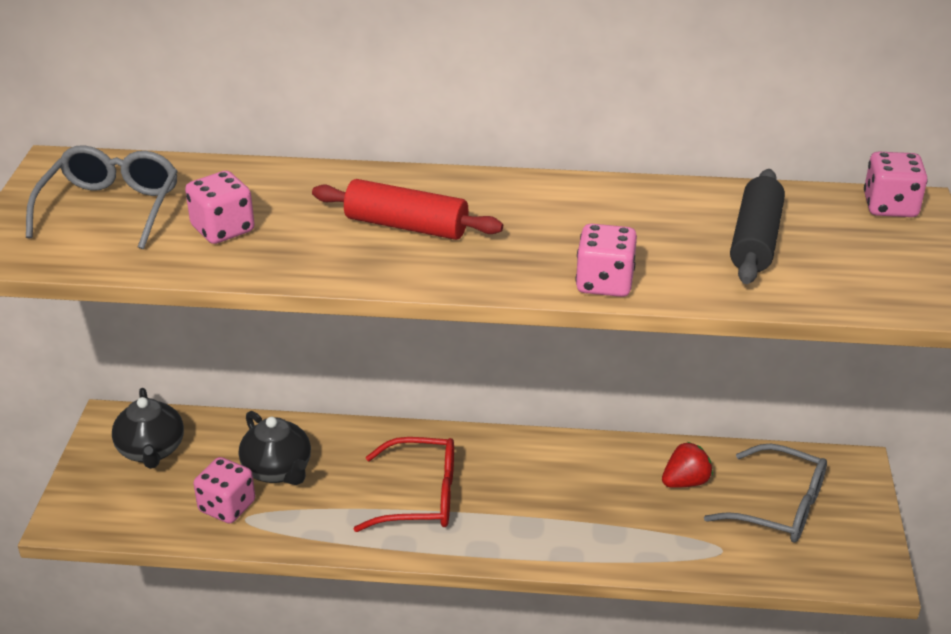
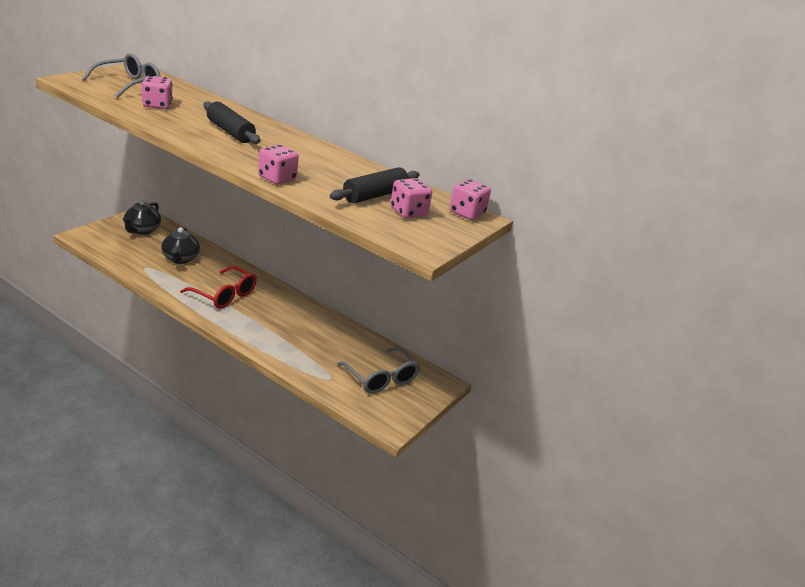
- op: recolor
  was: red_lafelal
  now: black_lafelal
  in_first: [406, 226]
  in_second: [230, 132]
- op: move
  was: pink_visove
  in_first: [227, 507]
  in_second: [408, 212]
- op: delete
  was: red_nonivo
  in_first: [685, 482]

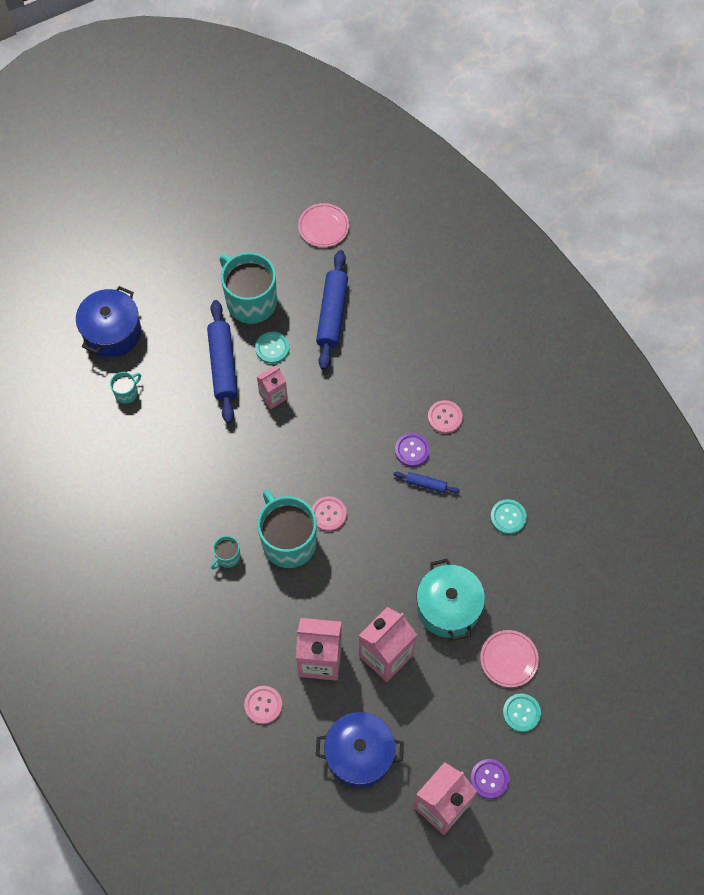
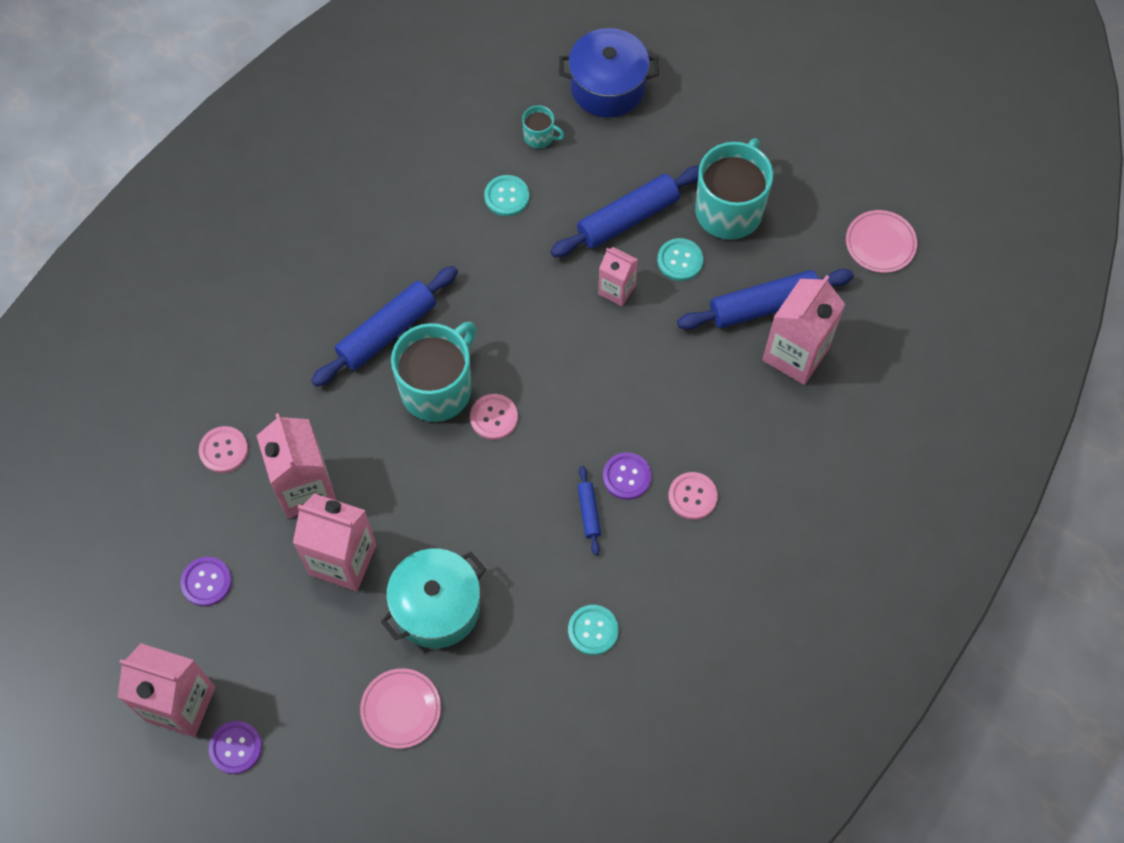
- op: replace
  was: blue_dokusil
  now: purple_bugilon
  in_first: [359, 754]
  in_second: [206, 582]
- op: replace
  was: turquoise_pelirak
  now: blue_lafelal
  in_first: [227, 557]
  in_second: [387, 332]
- op: move
  was: turquoise_bugilon
  in_first: [521, 713]
  in_second: [506, 196]
- op: insert
  now: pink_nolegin
  in_second: [795, 354]

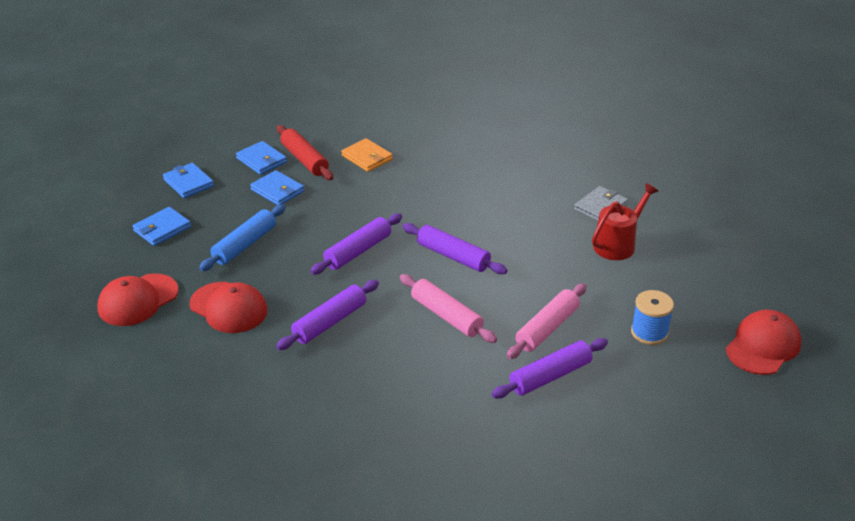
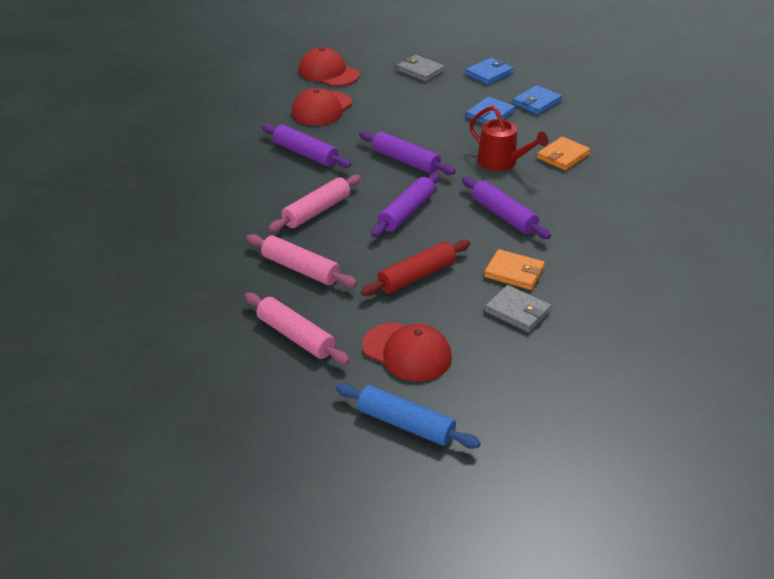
- op: replace
  was: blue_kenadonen
  now: pink_lafelal
  in_first: [649, 332]
  in_second: [295, 337]
- op: move
  was: blue_lafelal
  in_first: [245, 245]
  in_second: [405, 425]
- op: move
  was: red_lafelal
  in_first: [304, 159]
  in_second: [417, 276]
- op: move
  was: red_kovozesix
  in_first: [763, 346]
  in_second: [407, 352]
- op: recolor
  was: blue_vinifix
  now: grey_vinifix
  in_first: [162, 229]
  in_second: [420, 71]
- op: move
  was: purple_lafelal
  in_first: [550, 376]
  in_second: [503, 215]
- op: move
  was: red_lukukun
  in_first: [617, 244]
  in_second: [501, 162]
- op: insert
  now: orange_vinifix
  in_second: [514, 272]

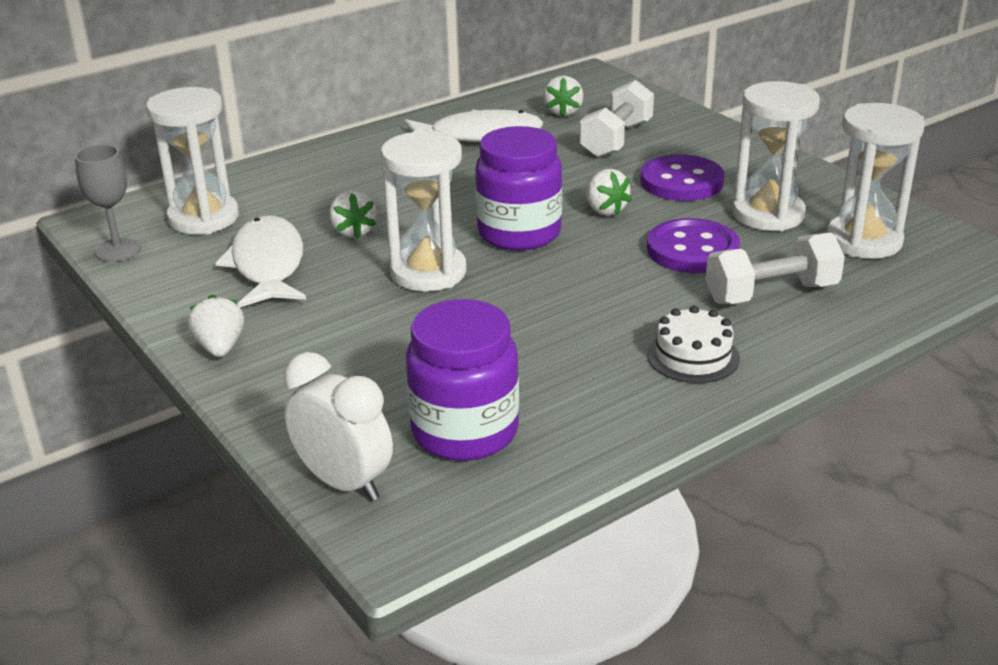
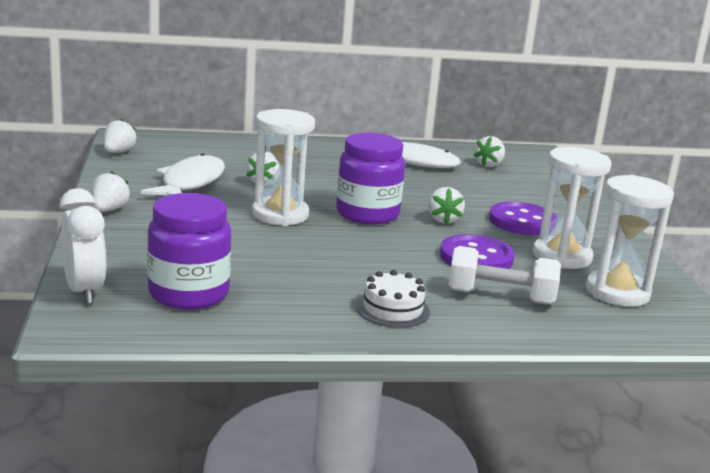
- op: replace
  was: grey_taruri
  now: white_nonivo
  in_first: [118, 250]
  in_second: [118, 152]
- op: delete
  was: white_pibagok
  in_first: [203, 218]
- op: delete
  was: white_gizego
  in_first: [616, 140]

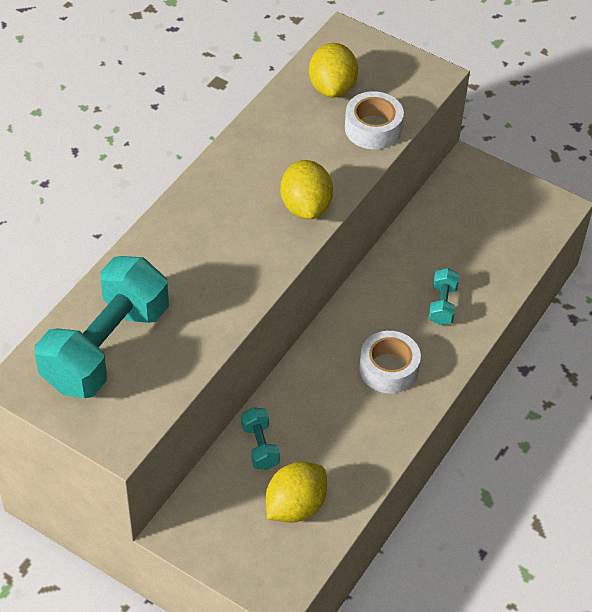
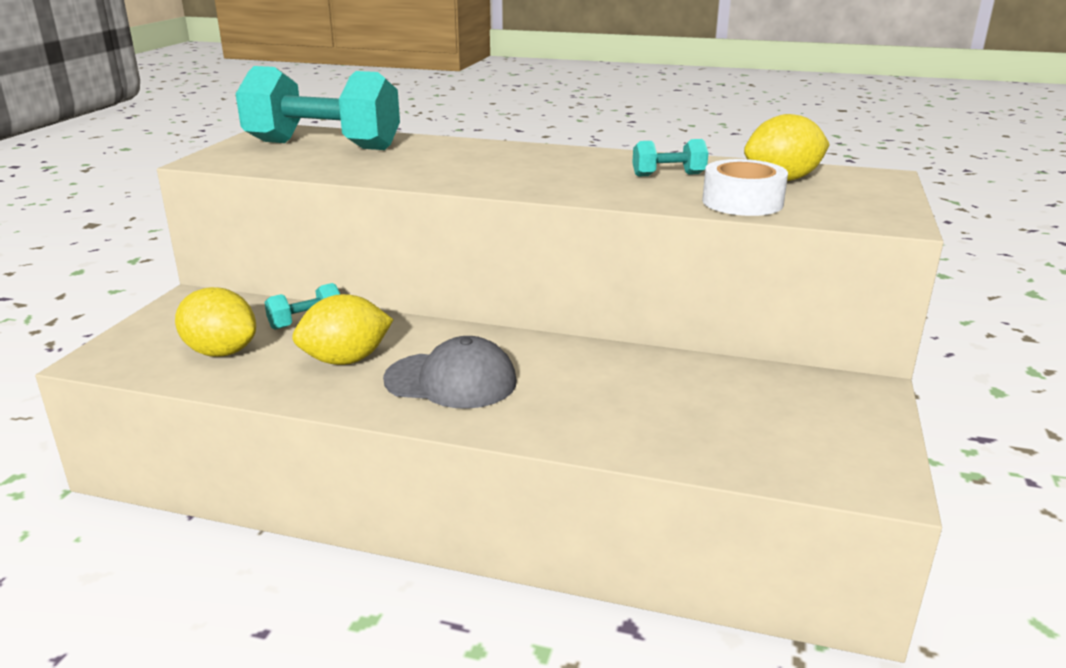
- op: move
  was: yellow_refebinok
  in_first: [305, 206]
  in_second: [346, 360]
- op: replace
  was: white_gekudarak
  now: grey_kovozesix
  in_first: [388, 369]
  in_second: [451, 381]
- op: move
  was: turquoise_gizego
  in_first: [442, 305]
  in_second: [668, 175]

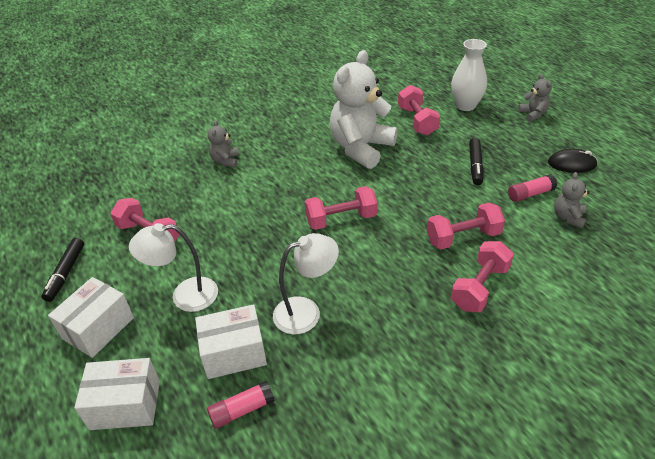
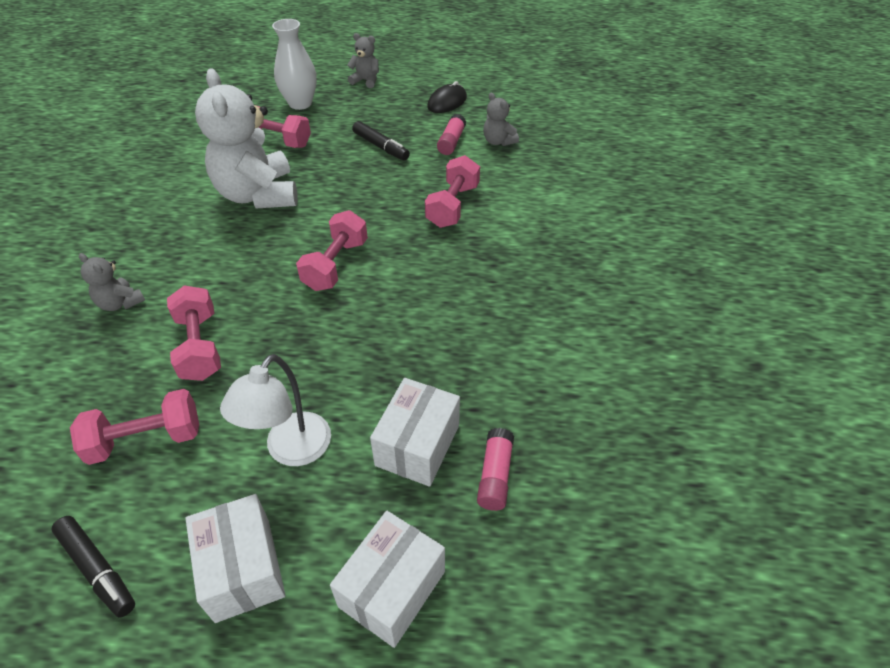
- op: move
  was: pink_gizego
  in_first: [479, 287]
  in_second: [199, 346]
- op: delete
  was: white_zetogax
  in_first: [306, 312]

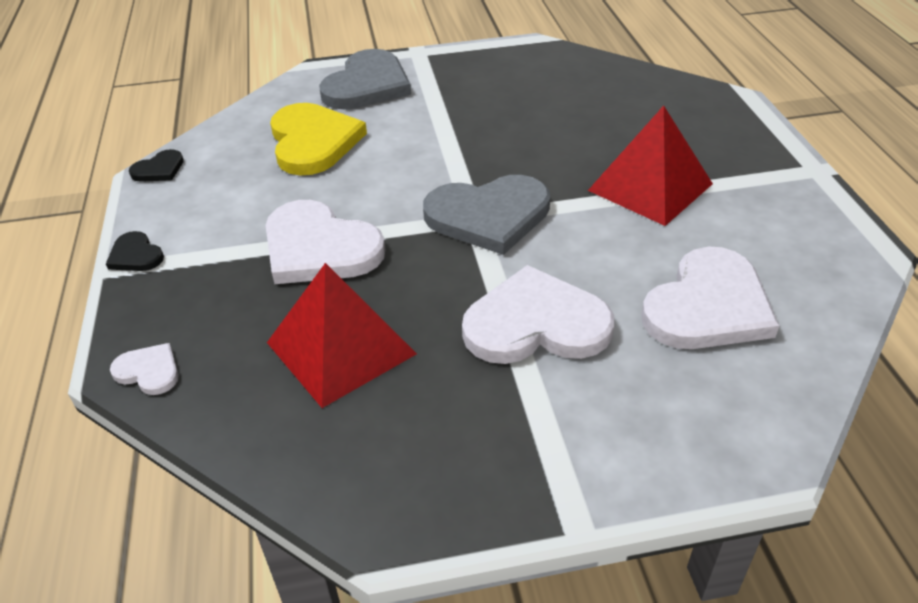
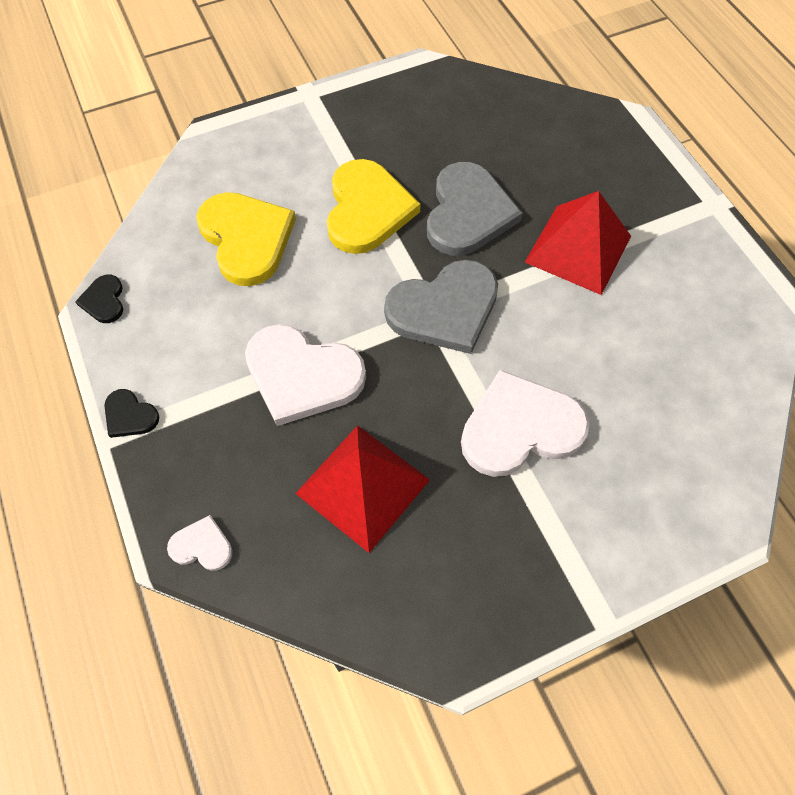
- op: rotate
  was: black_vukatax
  in_first: [159, 169]
  in_second: [104, 301]
  clockwise: 135
- op: insert
  now: yellow_vukatax
  in_second: [367, 209]
- op: move
  was: grey_vukatax
  in_first: [367, 85]
  in_second: [468, 213]
- op: delete
  was: white_vukatax
  in_first: [708, 306]

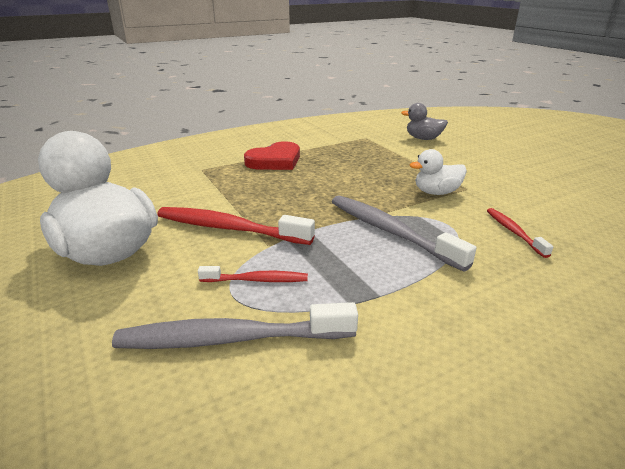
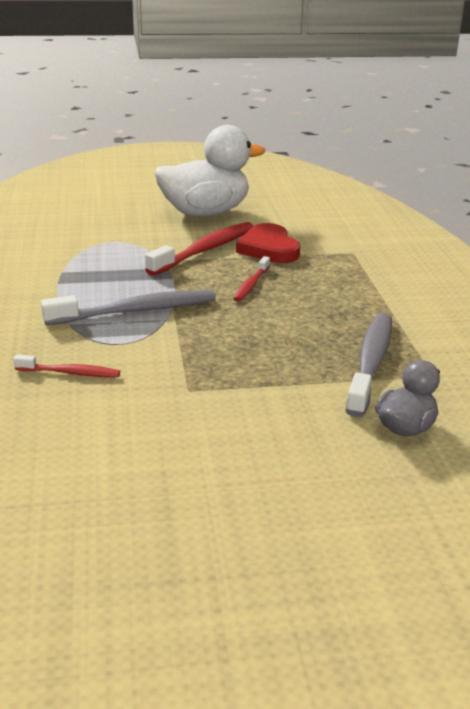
- op: move
  was: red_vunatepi
  in_first: [257, 280]
  in_second: [251, 285]
- op: move
  was: red_vukatax
  in_first: [275, 161]
  in_second: [268, 248]
- op: move
  was: grey_vunatepi
  in_first: [230, 339]
  in_second: [371, 362]
- op: delete
  was: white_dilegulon
  in_first: [436, 192]

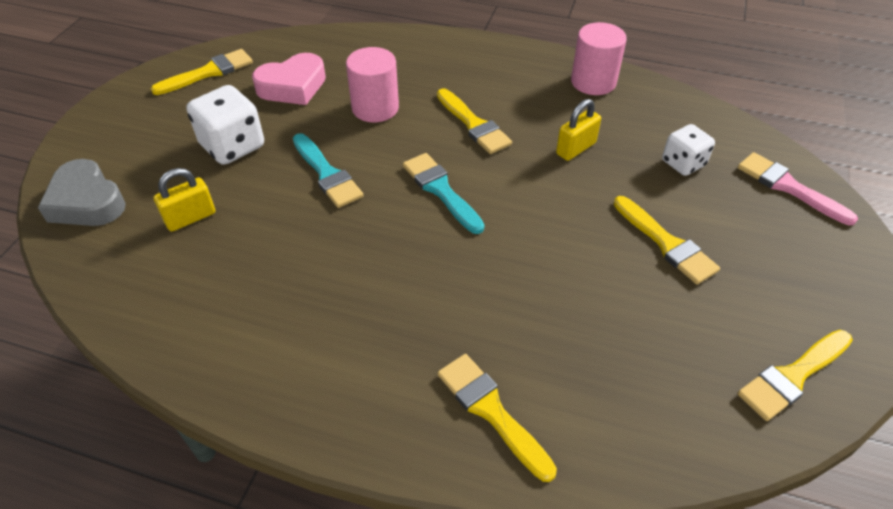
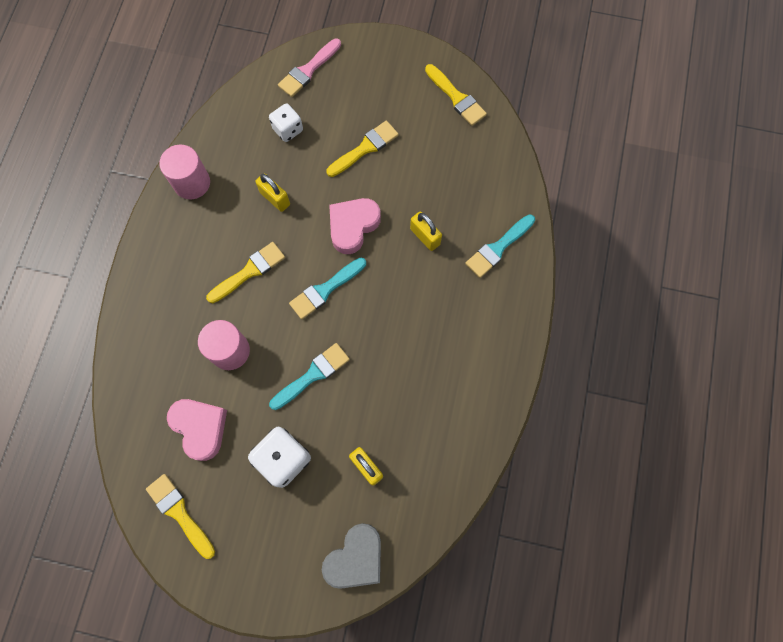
- op: insert
  now: pink_vukatax
  in_second: [353, 226]
- op: insert
  now: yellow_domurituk
  in_second: [425, 236]
- op: recolor
  was: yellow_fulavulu
  now: turquoise_fulavulu
  in_first: [491, 411]
  in_second: [498, 248]

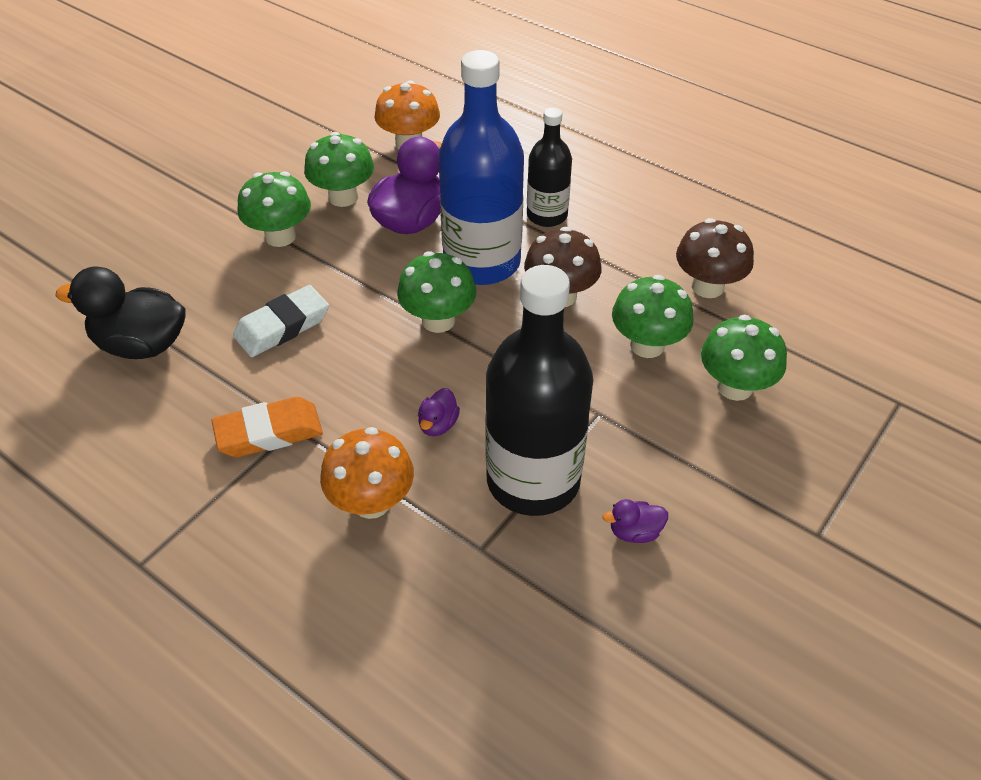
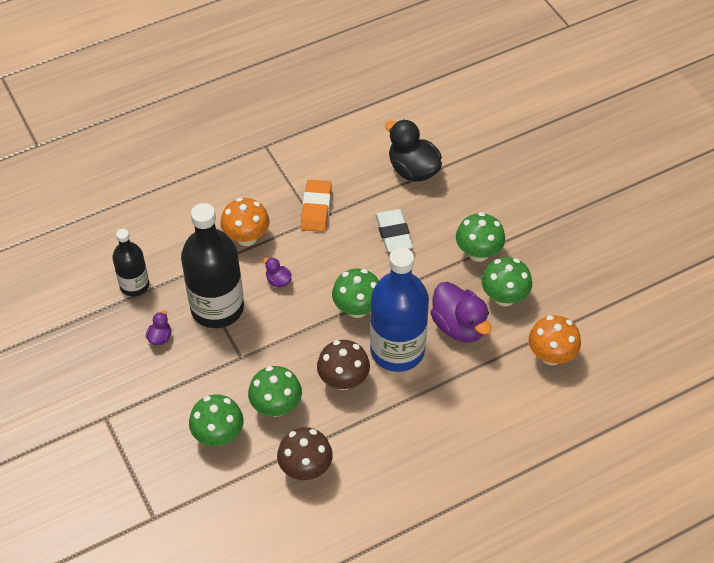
- op: move
  was: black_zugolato
  in_first: [547, 215]
  in_second: [134, 285]
- op: rotate
  was: black_dilegulon
  in_first: [142, 345]
  in_second: [413, 170]
  clockwise: -75

